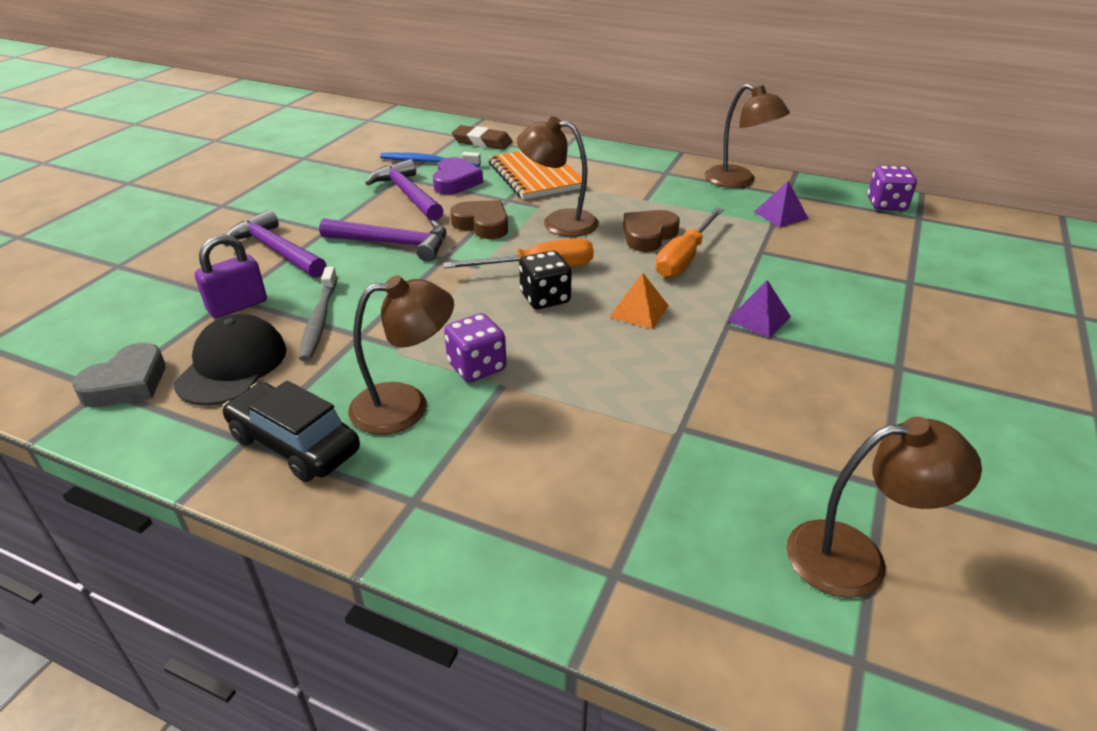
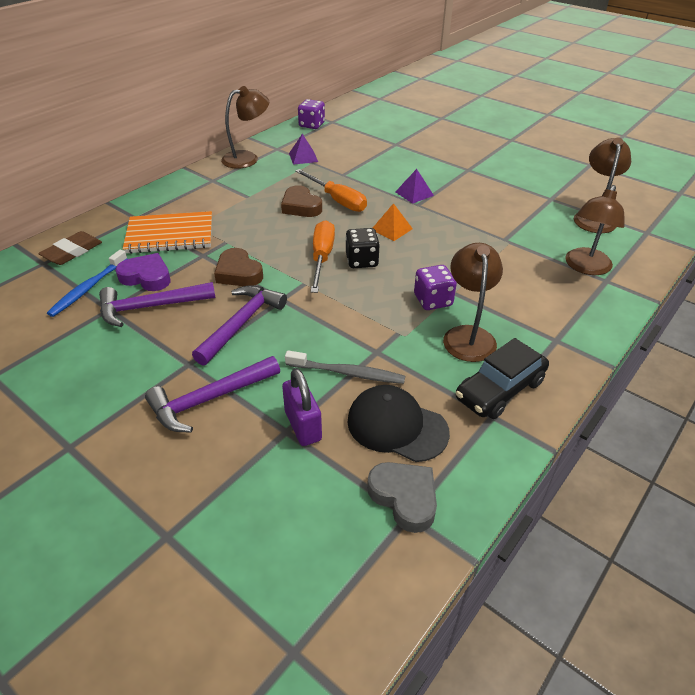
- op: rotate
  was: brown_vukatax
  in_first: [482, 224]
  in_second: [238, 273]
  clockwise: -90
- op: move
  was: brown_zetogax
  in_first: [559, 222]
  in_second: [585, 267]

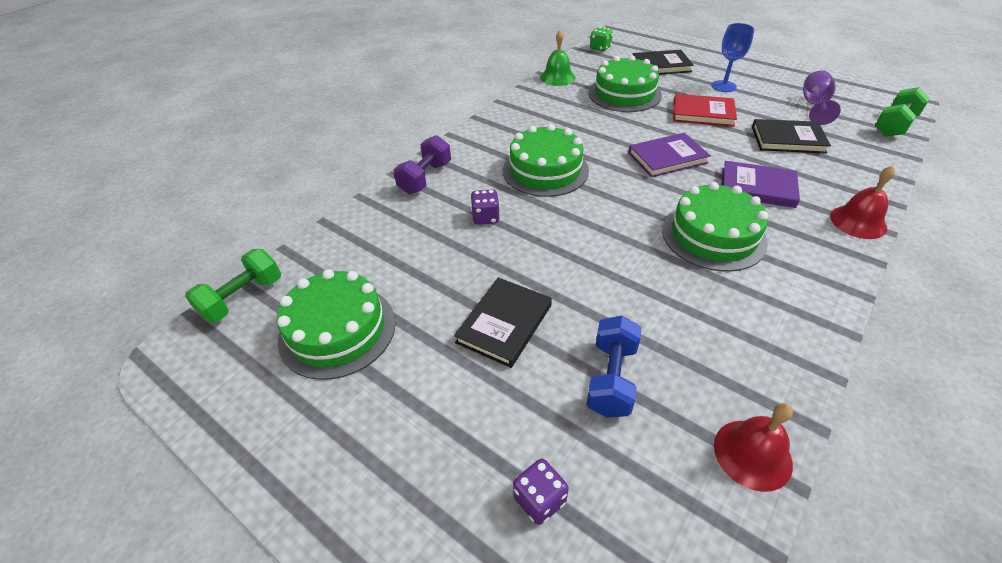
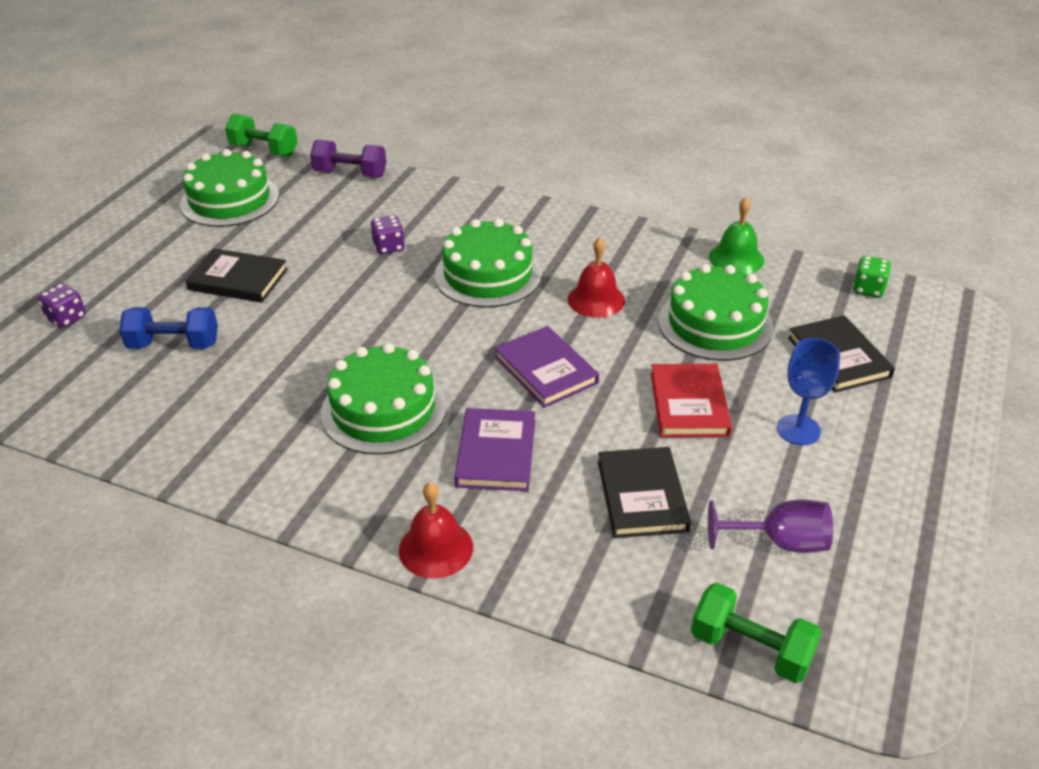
- op: move
  was: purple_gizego
  in_first: [425, 178]
  in_second: [350, 174]
- op: move
  was: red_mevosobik
  in_first: [752, 454]
  in_second: [596, 299]

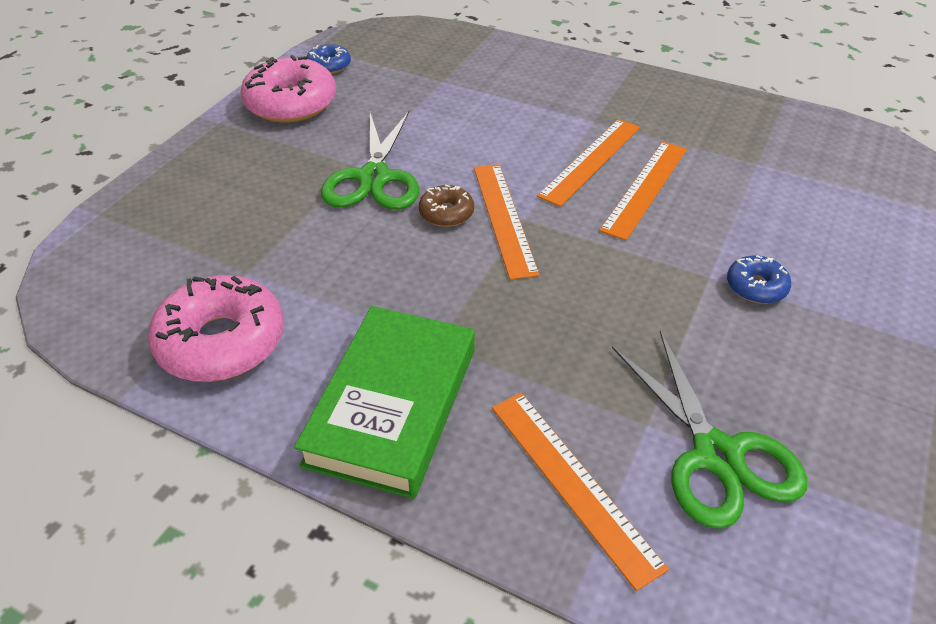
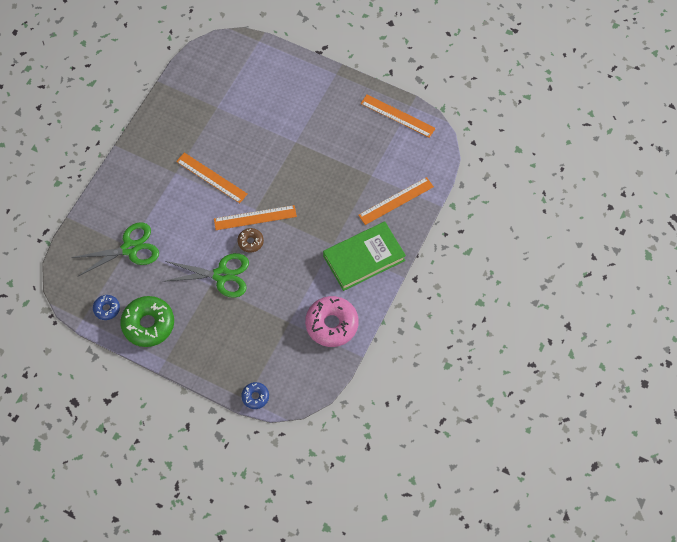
- op: move
  was: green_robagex
  in_first: [716, 455]
  in_second: [130, 248]
- op: recolor
  was: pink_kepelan
  now: green_kepelan
  in_first: [291, 103]
  in_second: [148, 324]
- op: move
  was: blue_kepelan
  in_first: [756, 287]
  in_second: [255, 397]
- op: rotate
  was: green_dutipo
  in_first: [392, 405]
  in_second: [364, 258]
  clockwise: -45
- op: move
  was: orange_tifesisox
  in_first: [645, 188]
  in_second: [397, 116]

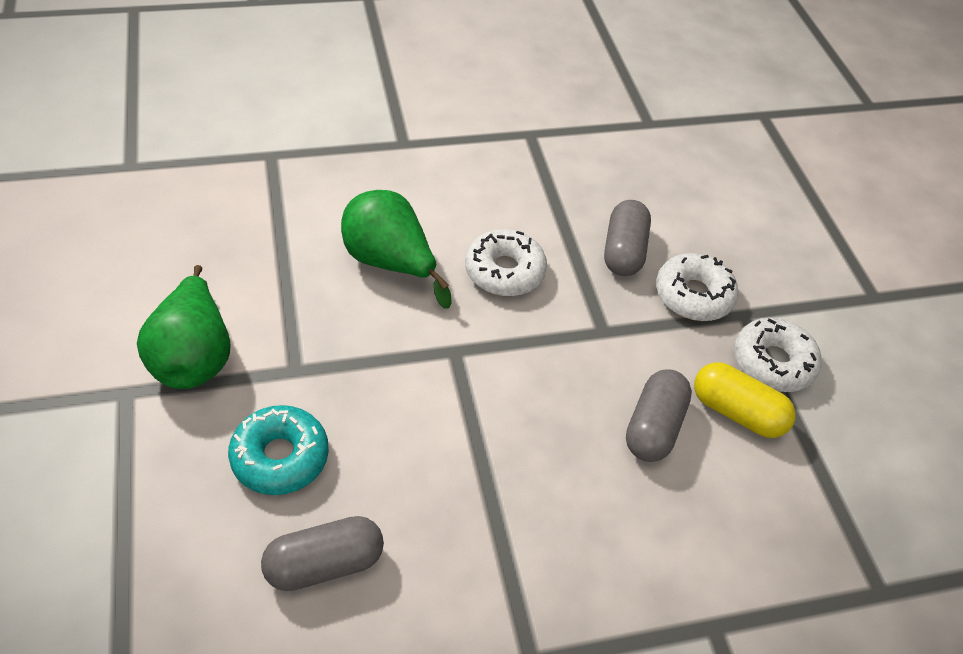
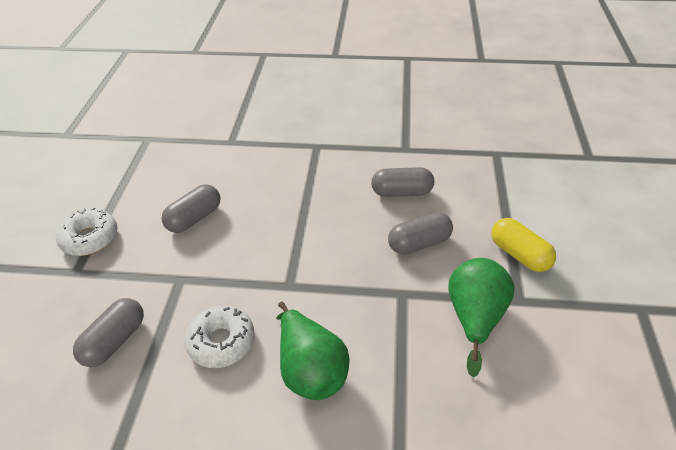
- op: replace
  was: turquoise_kepelan
  now: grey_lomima
  in_first: [280, 457]
  in_second: [419, 243]
- op: move
  was: yellow_lomima
  in_first: [737, 412]
  in_second: [519, 254]
- op: delete
  was: white_kepelan
  in_first: [693, 295]

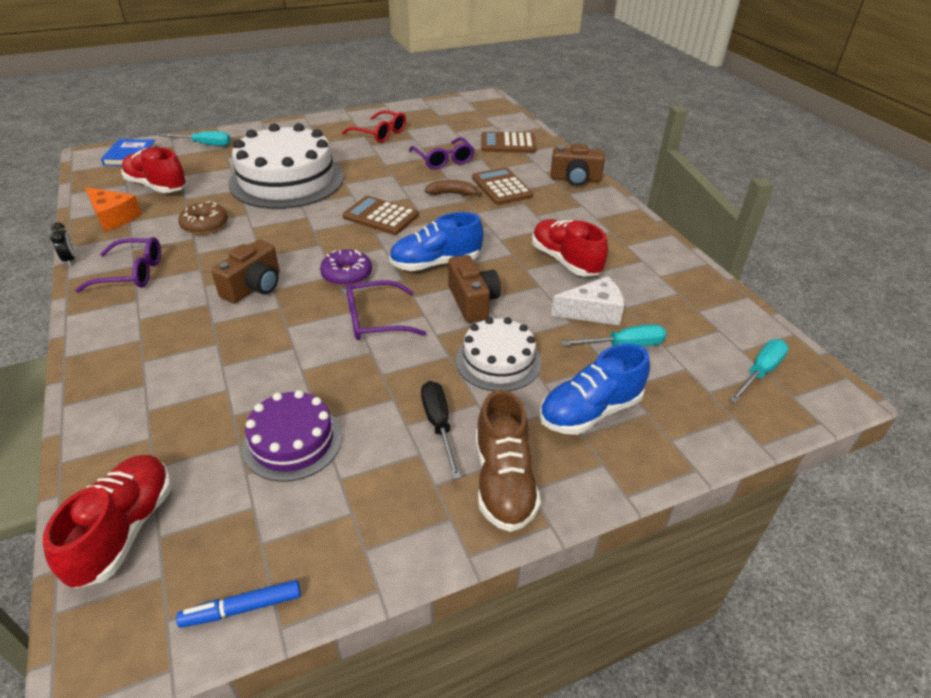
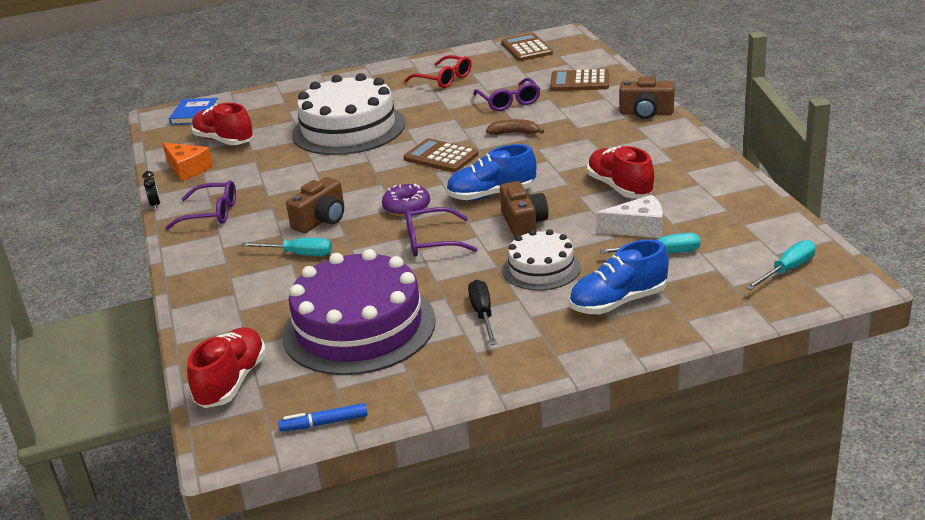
- op: move
  was: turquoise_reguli
  in_first: [205, 144]
  in_second: [298, 254]
- op: resize
  was: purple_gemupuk
  in_first: [292, 441]
  in_second: [359, 327]
  ratio: 1.86
- op: move
  was: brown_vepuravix
  in_first: [501, 187]
  in_second: [526, 48]
- op: delete
  was: brown_kepelan
  in_first: [205, 225]
- op: delete
  was: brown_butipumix
  in_first: [503, 481]

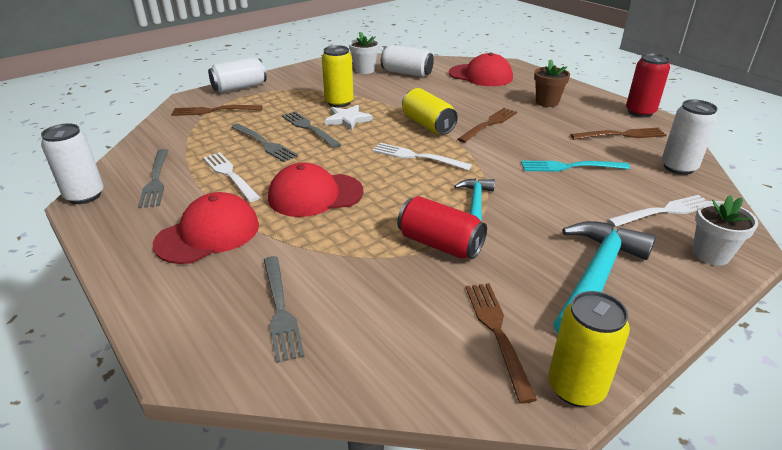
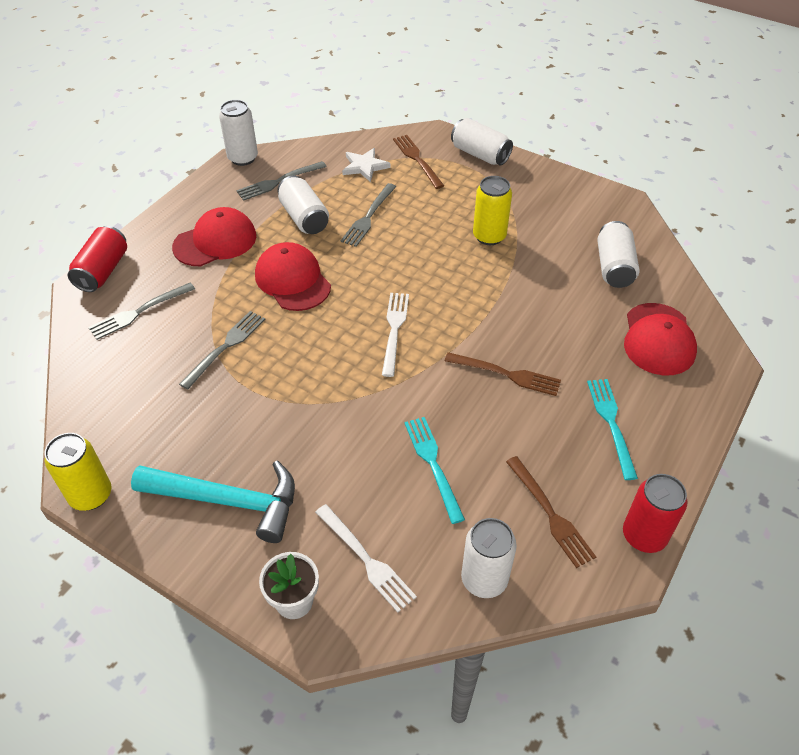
- op: move
  was: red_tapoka
  in_first: [440, 244]
  in_second: [103, 271]
- op: rotate
  was: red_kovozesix
  in_first: [208, 234]
  in_second: [215, 241]
  clockwise: -60
- op: move
  was: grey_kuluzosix
  in_first: [309, 128]
  in_second: [225, 346]
- op: replace
  was: white_kuluzosix
  now: white_tapoka
  in_first: [229, 175]
  in_second: [304, 218]
- op: move
  was: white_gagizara
  in_first: [347, 119]
  in_second: [364, 166]
- op: replace
  was: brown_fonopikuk
  now: turquoise_kuluzosix
  in_first: [547, 102]
  in_second: [611, 423]
- op: delete
  was: white_fonopikuk
  in_first: [364, 70]
- op: delete
  was: yellow_tapoka
  in_first: [428, 125]
- op: delete
  was: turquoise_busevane
  in_first: [475, 203]
- op: delete
  was: brown_kuluzosix
  in_first: [496, 332]

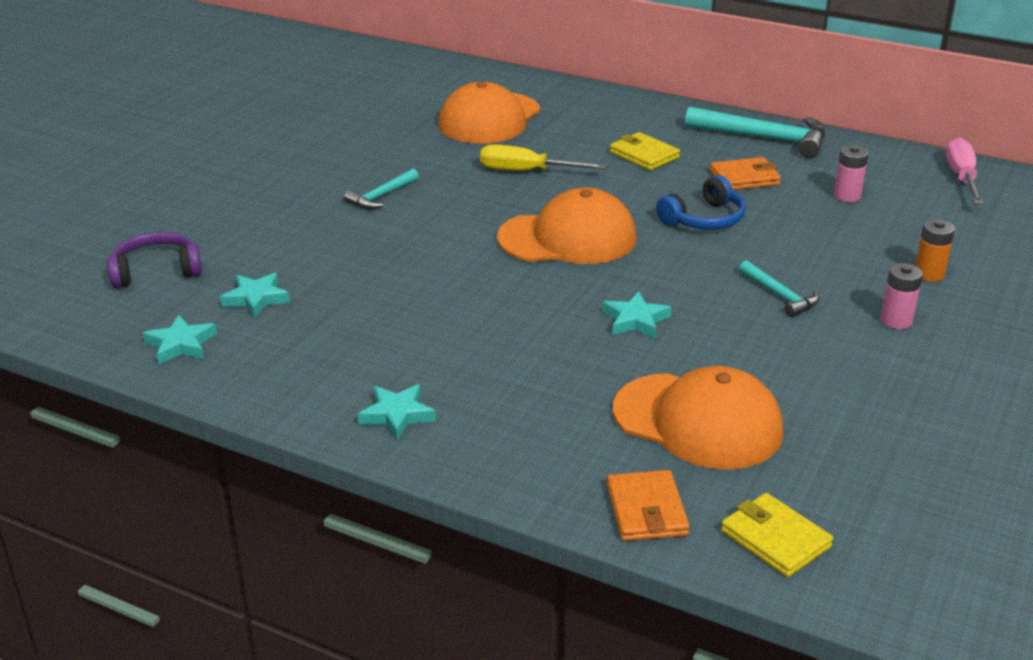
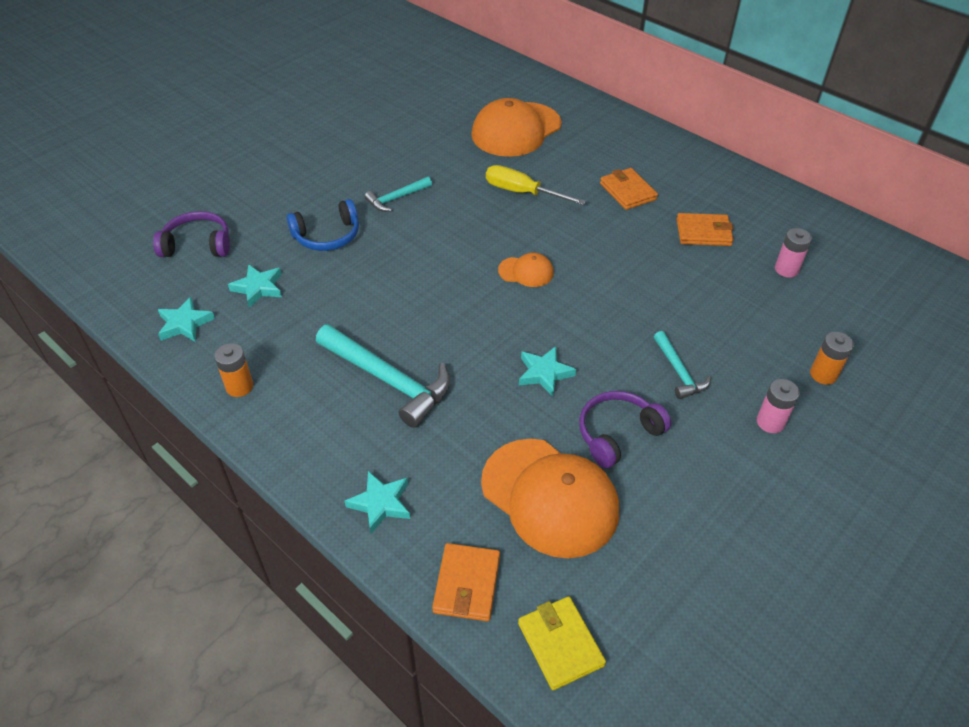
- op: insert
  now: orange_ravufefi
  in_second: [239, 386]
- op: move
  was: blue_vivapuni
  in_first: [704, 219]
  in_second: [327, 236]
- op: move
  was: turquoise_busevane
  in_first: [765, 138]
  in_second: [389, 380]
- op: move
  was: turquoise_gagizara
  in_first: [397, 415]
  in_second: [380, 503]
- op: resize
  was: orange_kovozesix
  in_first: [568, 238]
  in_second: [526, 272]
  ratio: 0.47
- op: insert
  now: purple_vivapuni
  in_second: [617, 434]
- op: recolor
  was: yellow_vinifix
  now: orange_vinifix
  in_first: [644, 155]
  in_second: [627, 191]
- op: delete
  was: pink_reguli
  in_first: [961, 177]

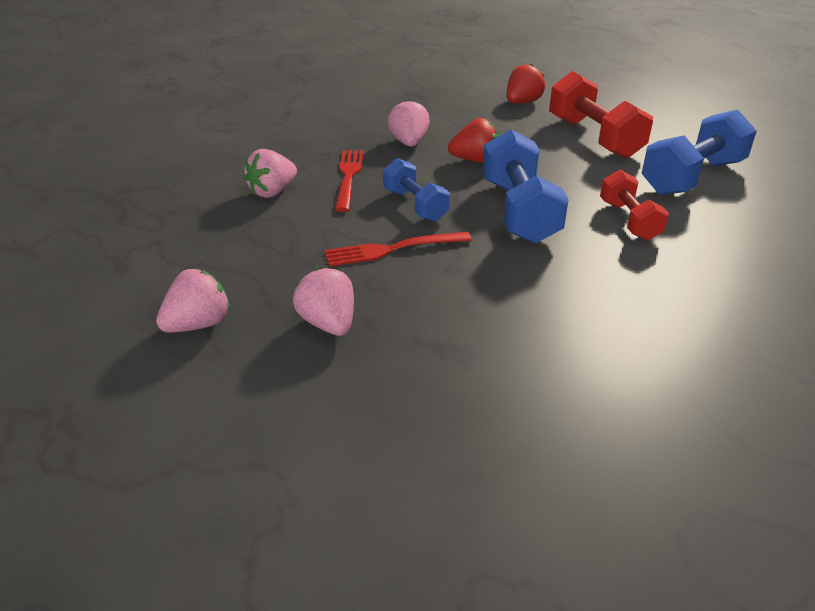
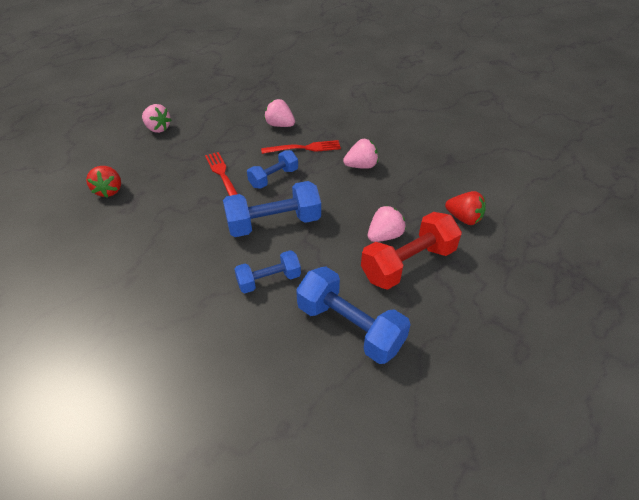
- op: move
  was: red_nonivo
  in_first: [475, 160]
  in_second: [109, 190]
- op: recolor
  was: red_gizego
  now: blue_gizego
  in_first: [629, 220]
  in_second: [269, 280]
- op: move
  was: pink_nonivo
  in_first: [328, 324]
  in_second: [384, 236]

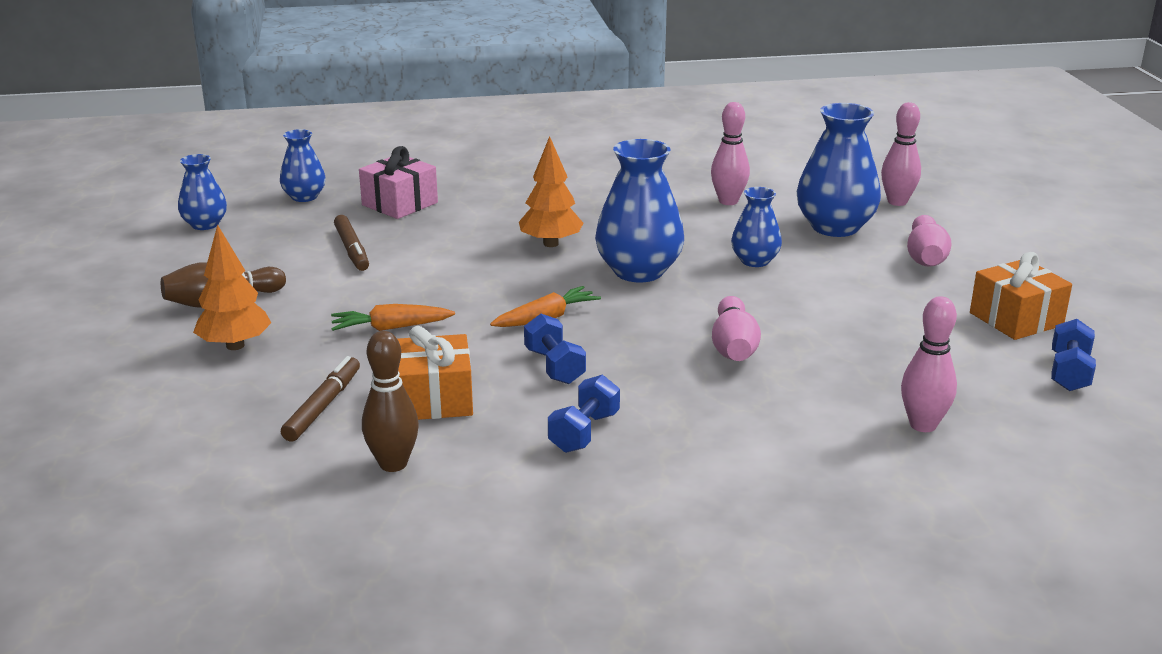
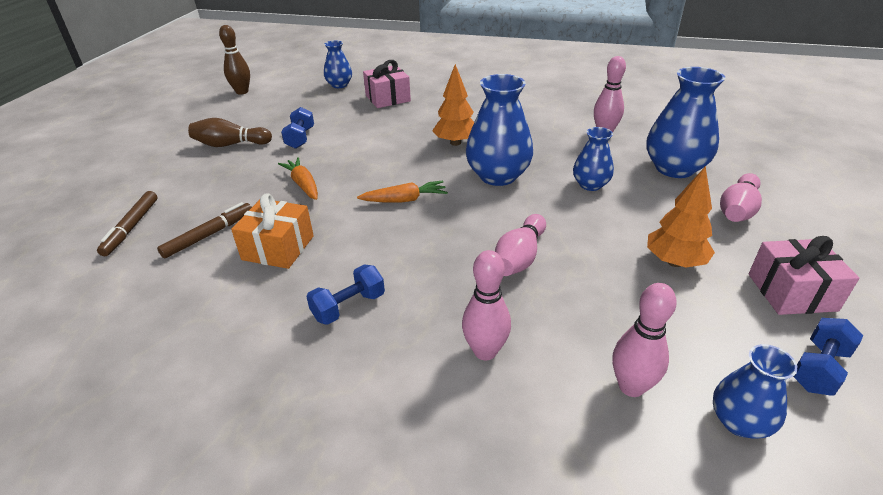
- op: move
  was: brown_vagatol
  in_first: [352, 250]
  in_second: [131, 227]
- op: move
  was: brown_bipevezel
  in_first: [393, 464]
  in_second: [242, 92]
- op: rotate
  was: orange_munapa
  in_first: [391, 328]
  in_second: [303, 184]
  clockwise: 45
- op: move
  was: blue_gizego
  in_first: [554, 366]
  in_second: [300, 138]
- op: move
  was: pink_bipevezel
  in_first: [897, 202]
  in_second: [485, 351]
- op: move
  was: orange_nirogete
  in_first: [235, 345]
  in_second: [674, 262]
- op: move
  was: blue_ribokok
  in_first: [205, 224]
  in_second: [739, 422]
- op: recolor
  was: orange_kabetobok
  now: pink_kabetobok
  in_first: [1016, 319]
  in_second: [791, 292]

